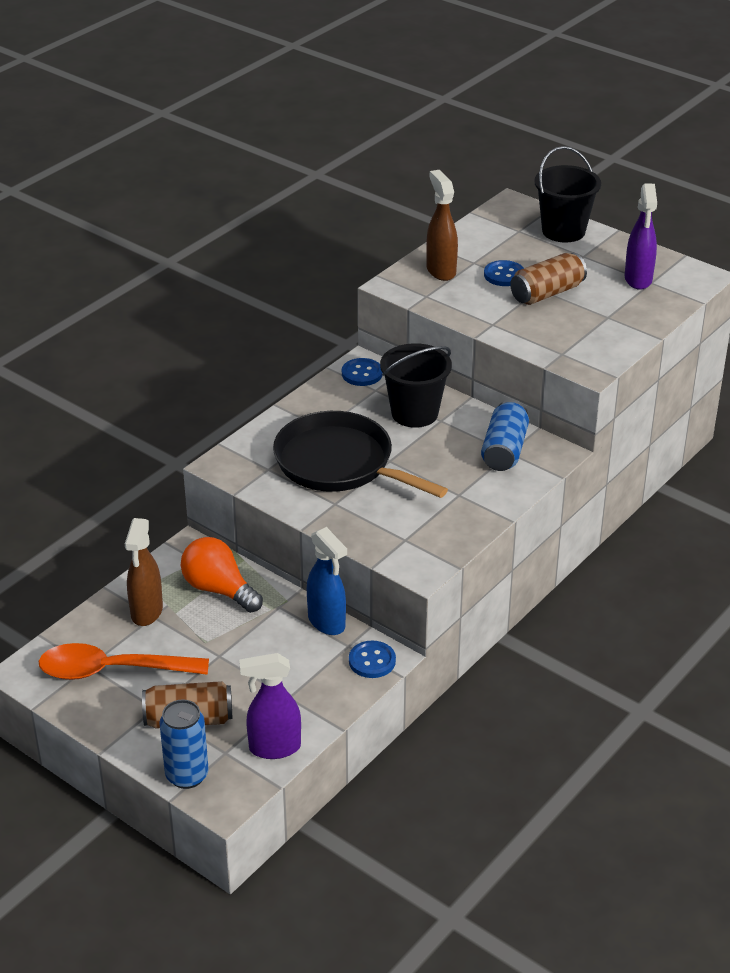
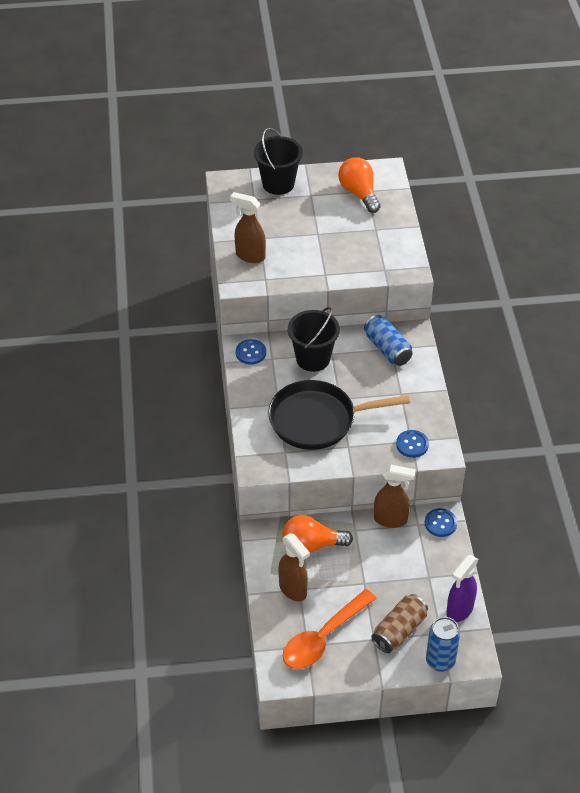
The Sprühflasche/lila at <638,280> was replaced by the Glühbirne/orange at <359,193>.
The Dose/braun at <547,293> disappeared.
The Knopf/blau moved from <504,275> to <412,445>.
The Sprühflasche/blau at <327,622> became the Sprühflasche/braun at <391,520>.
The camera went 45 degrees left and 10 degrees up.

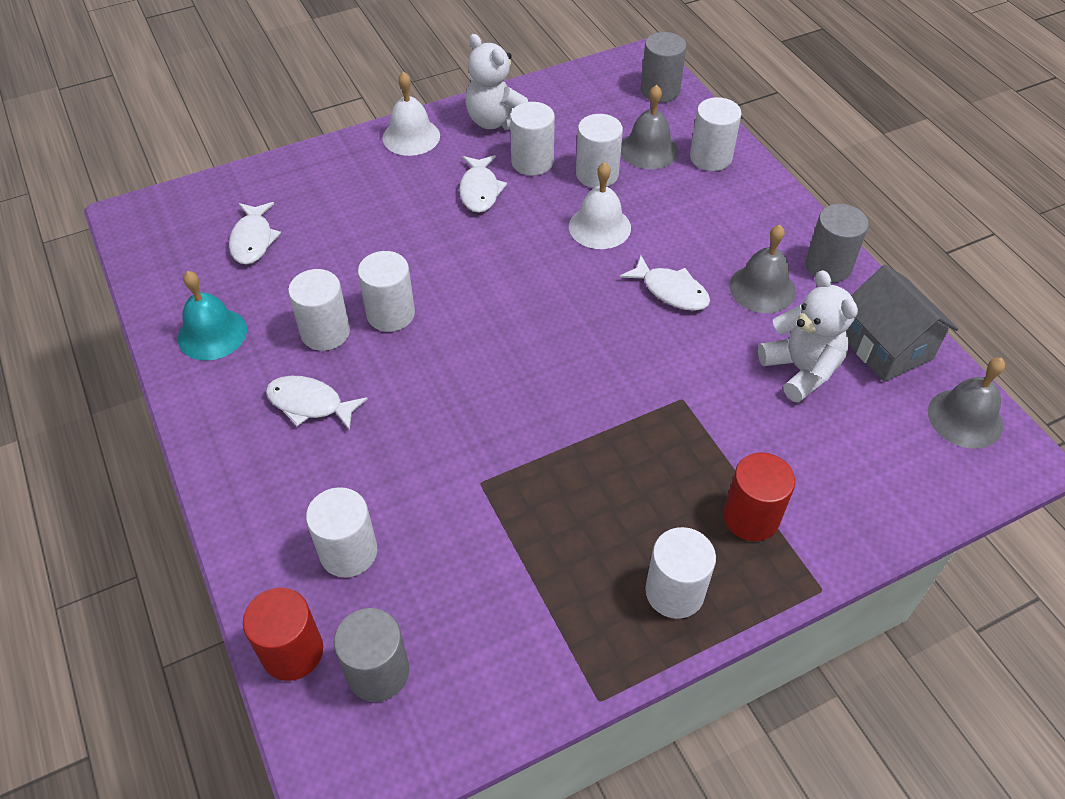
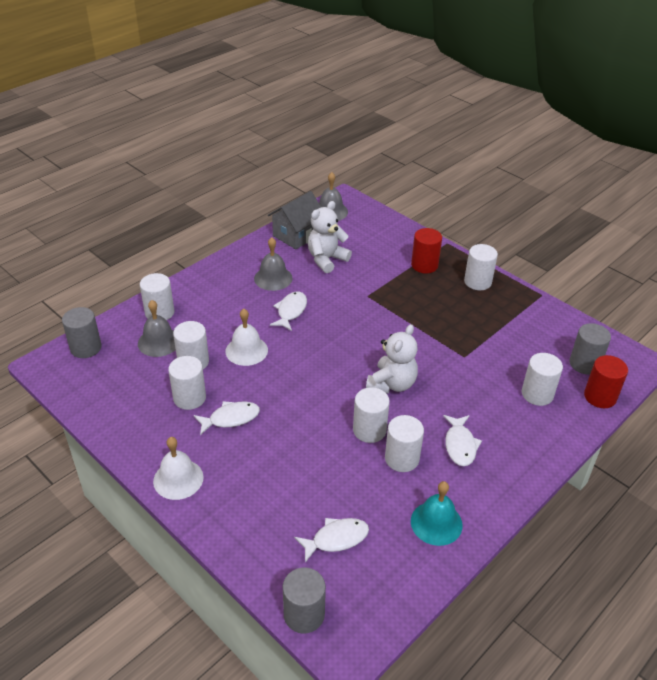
The Teddybär/weiß moved from <496,121> to <392,384>.
The Vollzylinder/grau moved from <828,266> to <304,614>.
The camera went 110 degrees left and 10 degrees down.

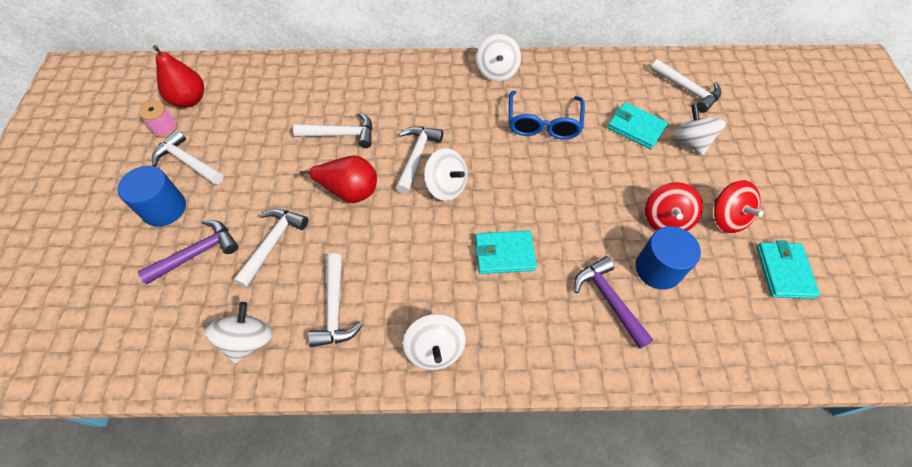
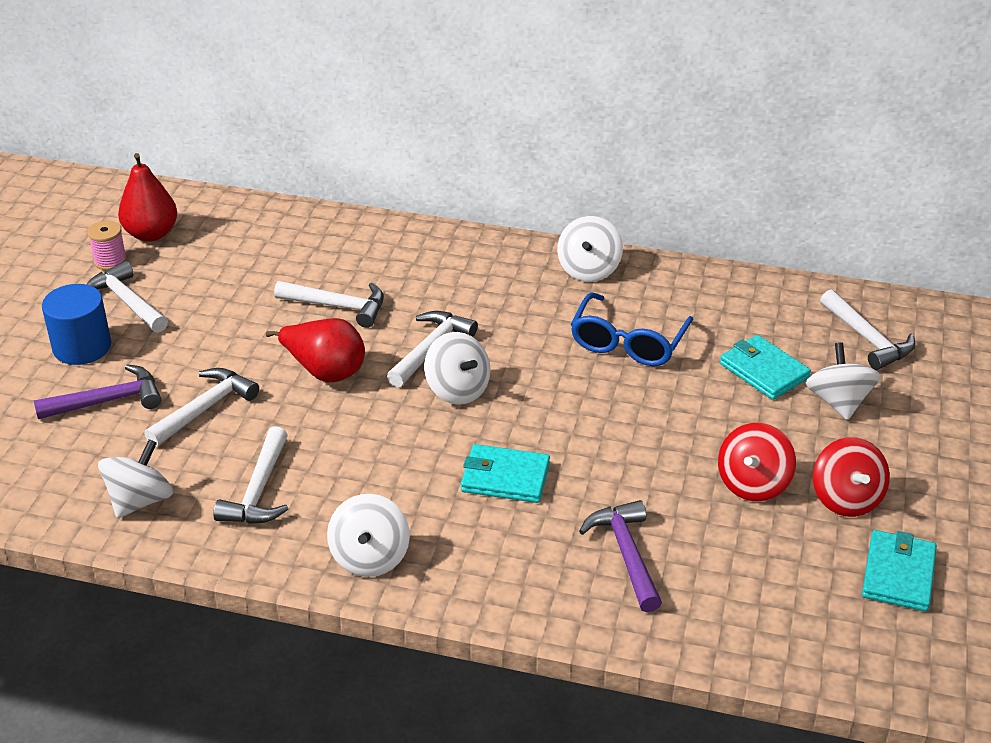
The Vollzylinder/blau at <658,269> disappeared.
The camera went 15 degrees right and 20 degrees down.

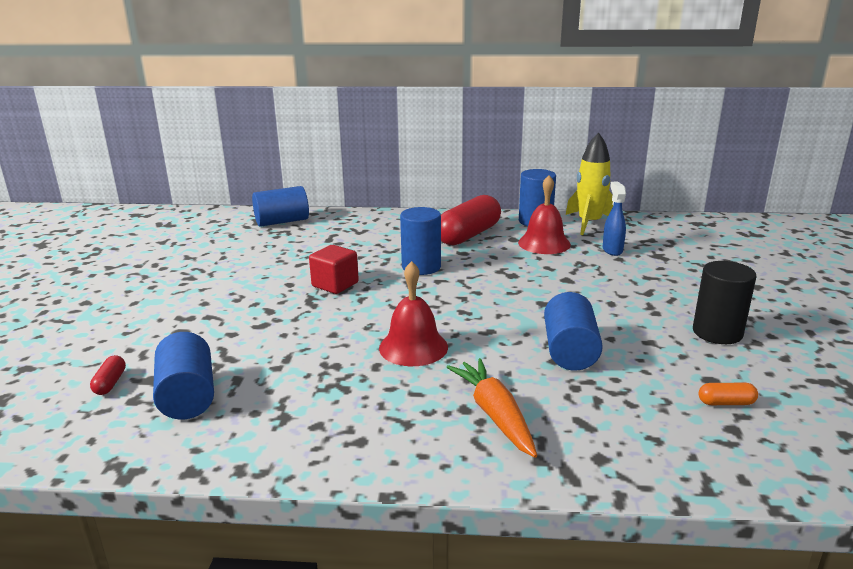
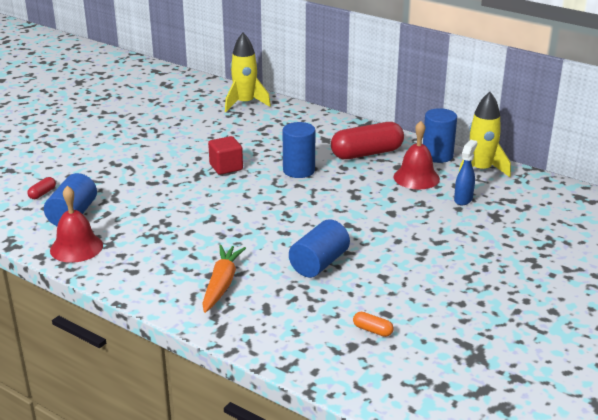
The Vollzylinder/blau at <282,222> was replaced by the Rakete/gelb at <245,103>.
The Glocke/rot moved from <413,347> to <76,247>.
The Vollzylinder/schwarz at <717,332> disappeared.
The camera went 30 degrees right and 5 degrees up.

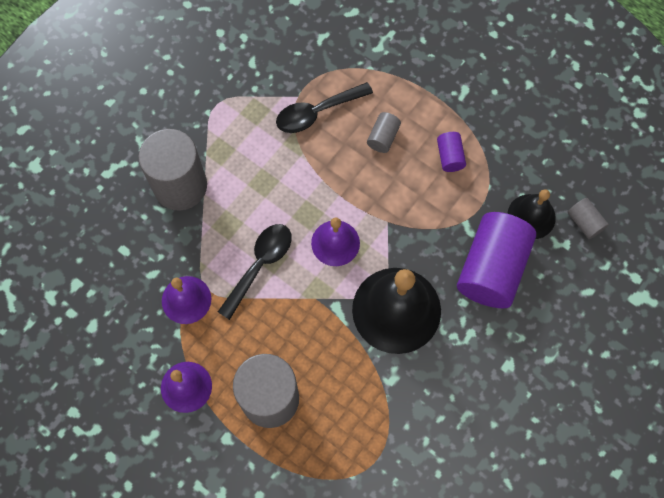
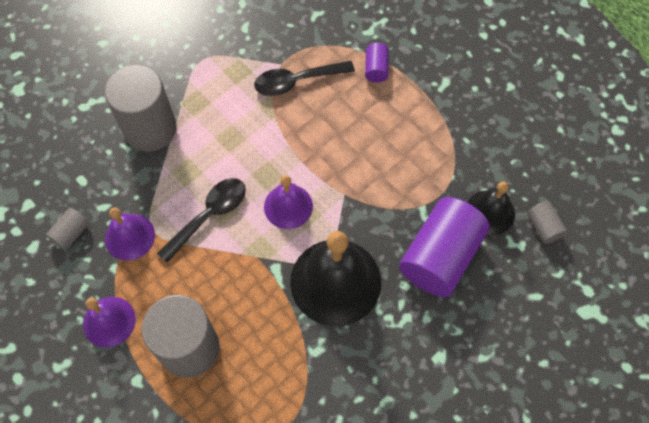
The Vollzylinder/grau moved from <383,137> to <71,233>.
The Vollzylinder/lila moved from <450,156> to <376,69>.
The camera went 10 degrees right and 5 degrees down.

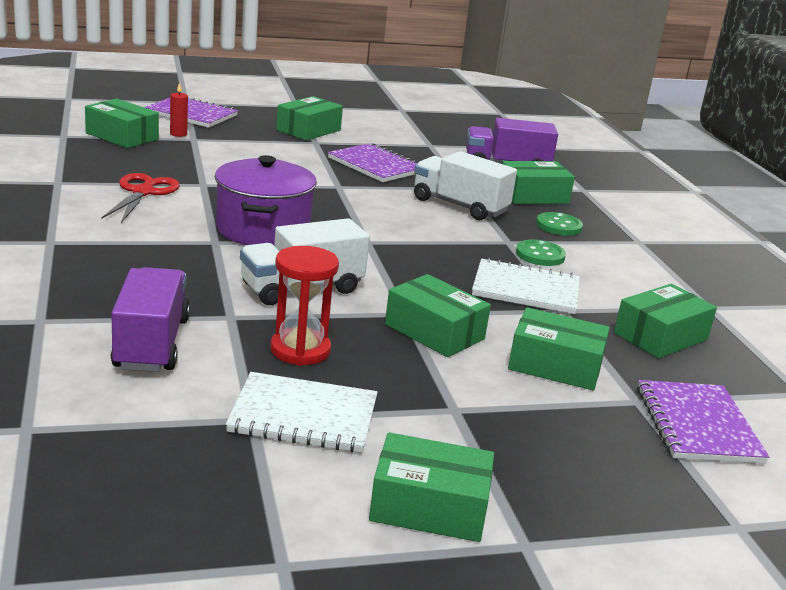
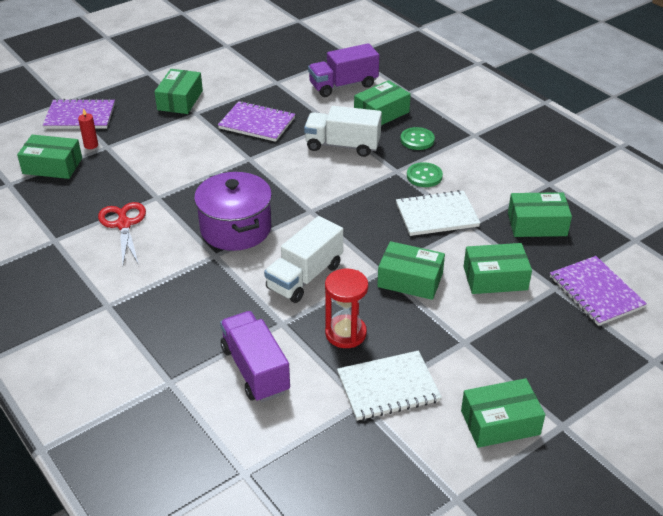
The Schachtel/grün at <660,336> turned 60 degrees clockwise.
The camera went 20 degrees left and 15 degrees up.

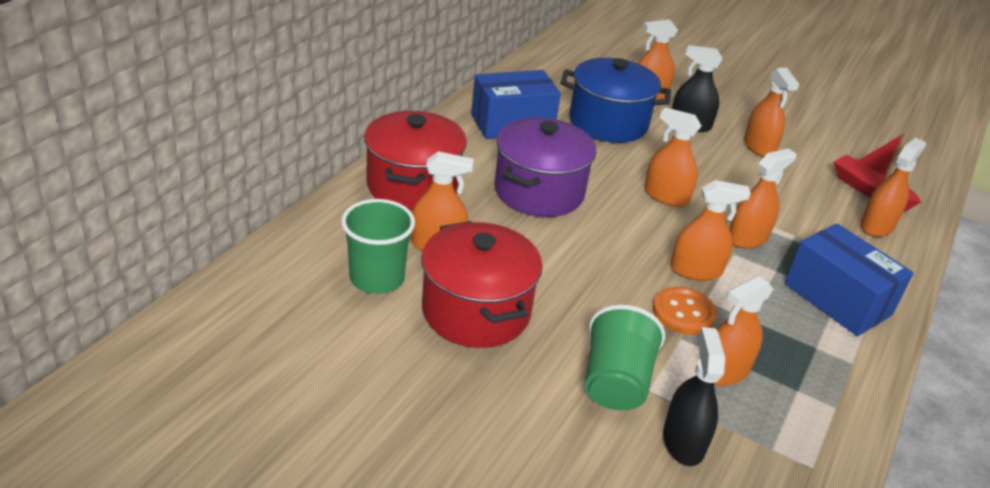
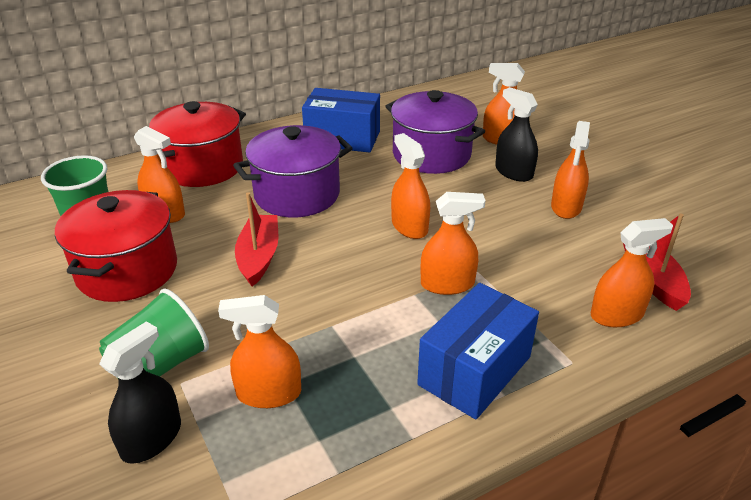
The Kochtopf/blau at <608,123> became the Kochtopf/lila at <431,154>.
The Sprühflasche/orange at <696,270> disappeared.
The Schachtel/blau at <837,299> turned 45 degrees clockwise.
The Knopf/orange at <683,313> disappeared.
The Boot/rot at <259,256> appeared.
The camera went 35 degrees right and 0 degrees up.

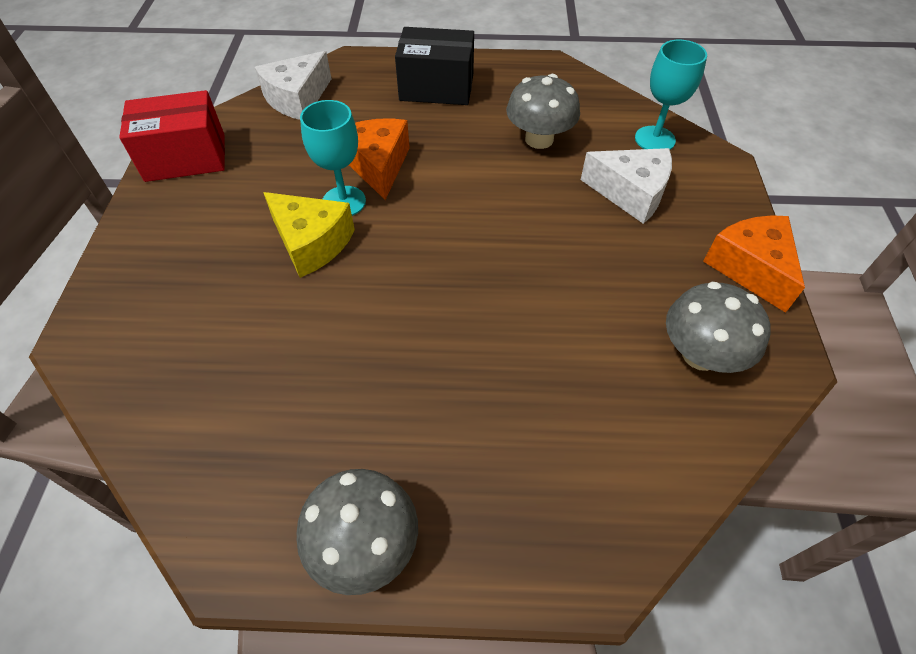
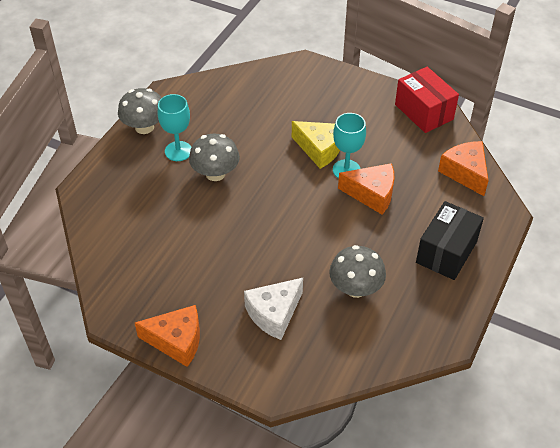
The Kelch/türkis moved from <654,139> to <178,151>.
The Käse/weiß at <297,99> became the Käse/orange at <465,173>.
The Schachtel/rot at <185,158> turned 45 degrees counterclockwise.
The Käse/gelb at <312,243> turned 120 degrees counterclockwise.
The Pilz/grau moved from <700,354> to <215,173>.
The camera went 115 degrees right and 5 degrees down.

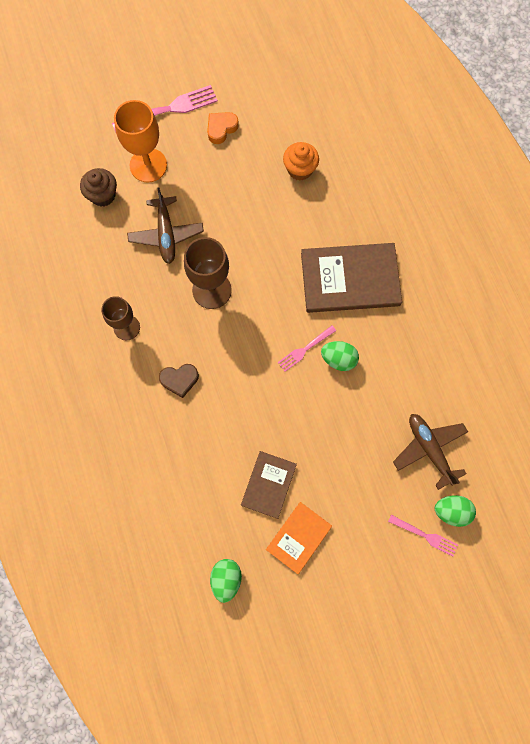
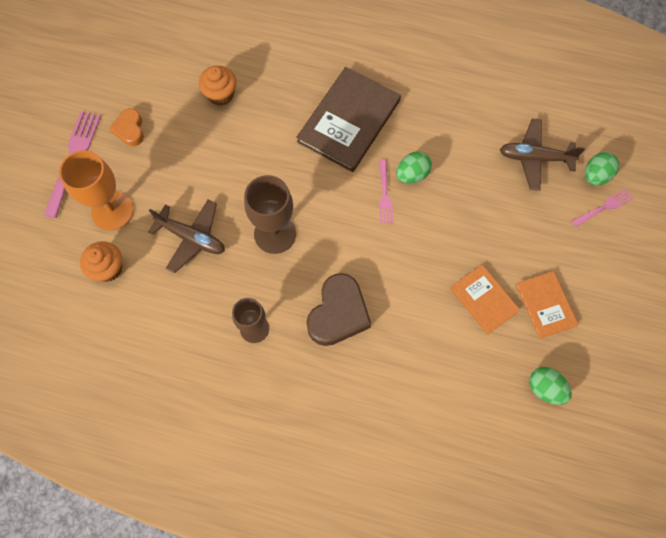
The Muffin/braun at <103,195> became the Muffin/orange at <108,268>.
The Herz/braun at <179,380> changed to 1.73 times the size.
The Buch/braun at <268,484> became the Buch/orange at <484,300>.
The camera went 55 degrees left and 5 degrees down.

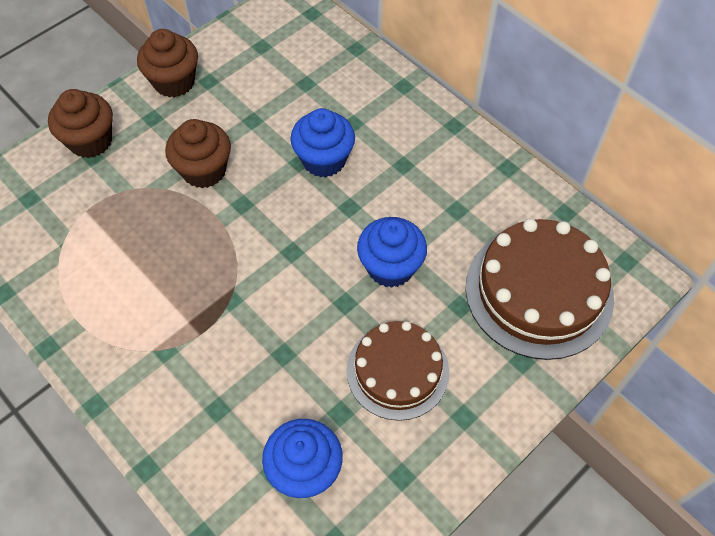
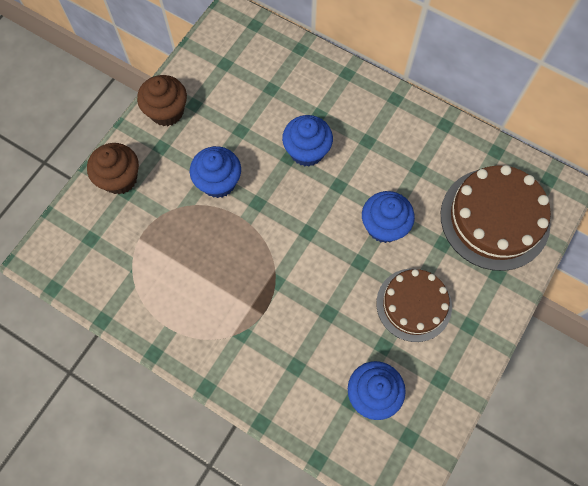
The Muffin/braun at <204,170> became the Muffin/blau at <218,182>.
The camera went 15 degrees left and 10 degrees up.

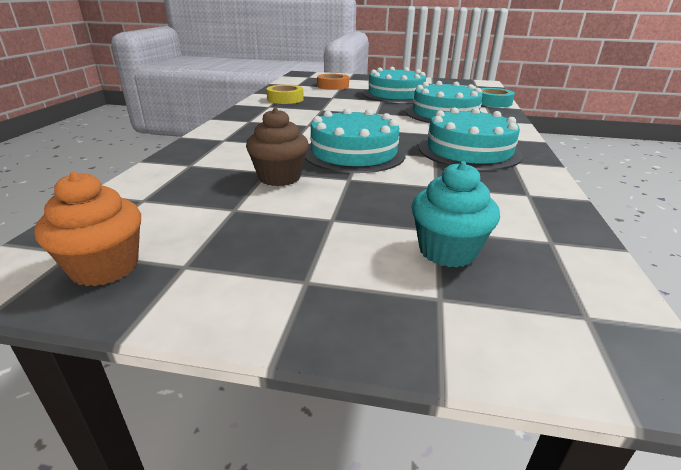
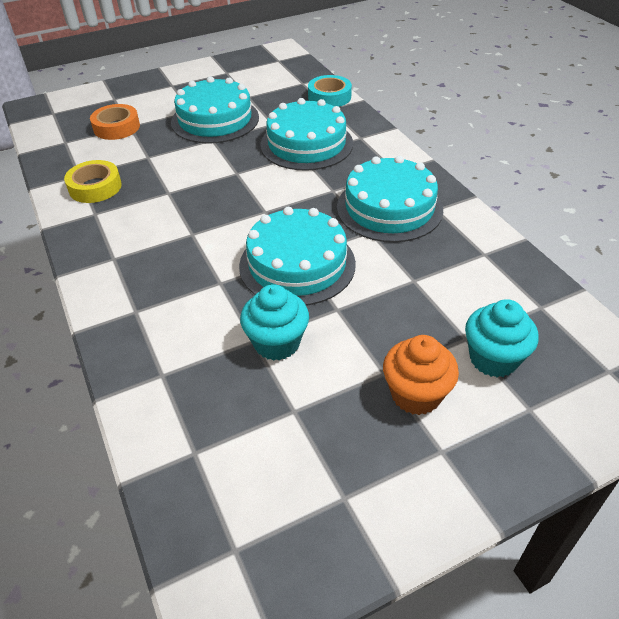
The Muffin/braun at <279,177> became the Muffin/türkis at <277,343>.
The Muffin/orange moved from <105,267> to <416,394>.
The camera went 35 degrees left and 15 degrees up.

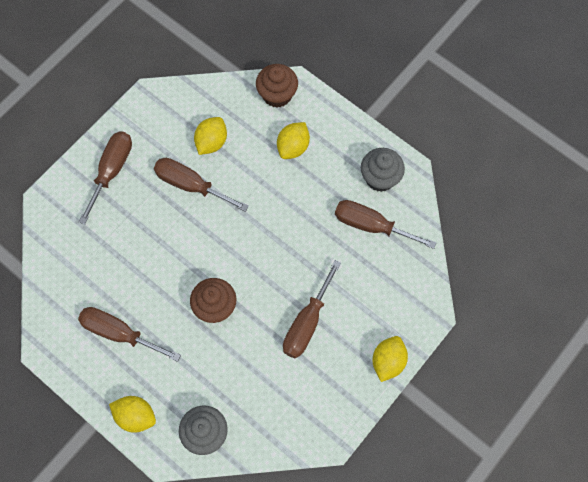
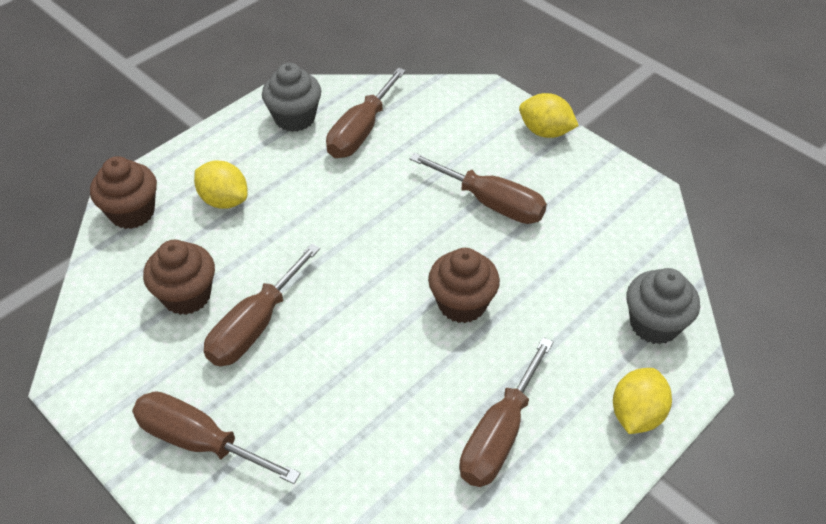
The Zitrone/gelb at <211,142> was replaced by the Muffin/braun at <187,296>.
The camera went 85 degrees left and 20 degrees down.

